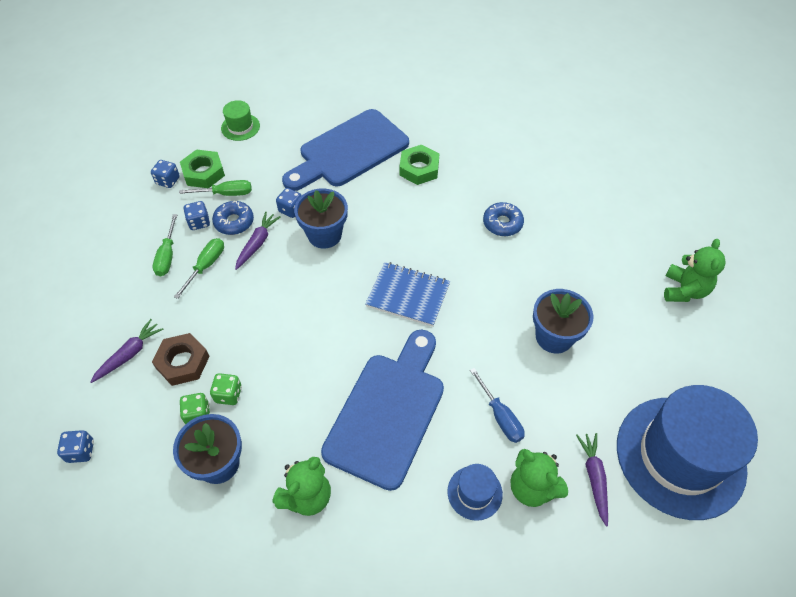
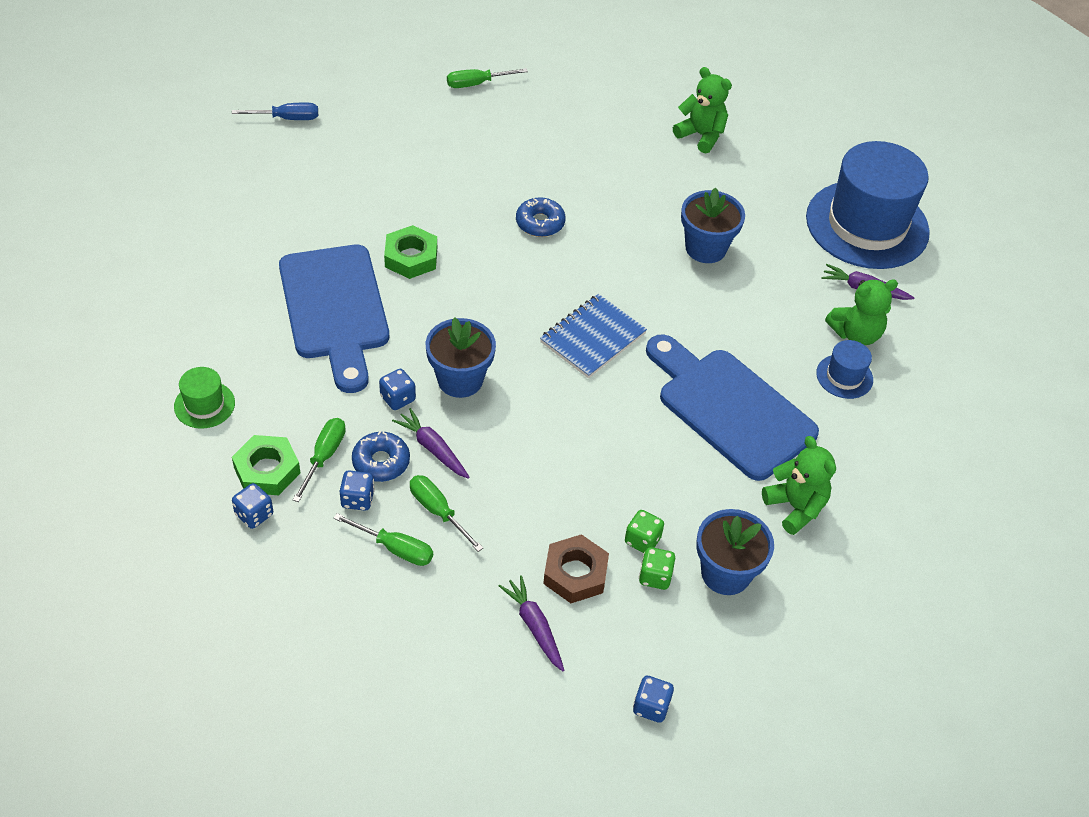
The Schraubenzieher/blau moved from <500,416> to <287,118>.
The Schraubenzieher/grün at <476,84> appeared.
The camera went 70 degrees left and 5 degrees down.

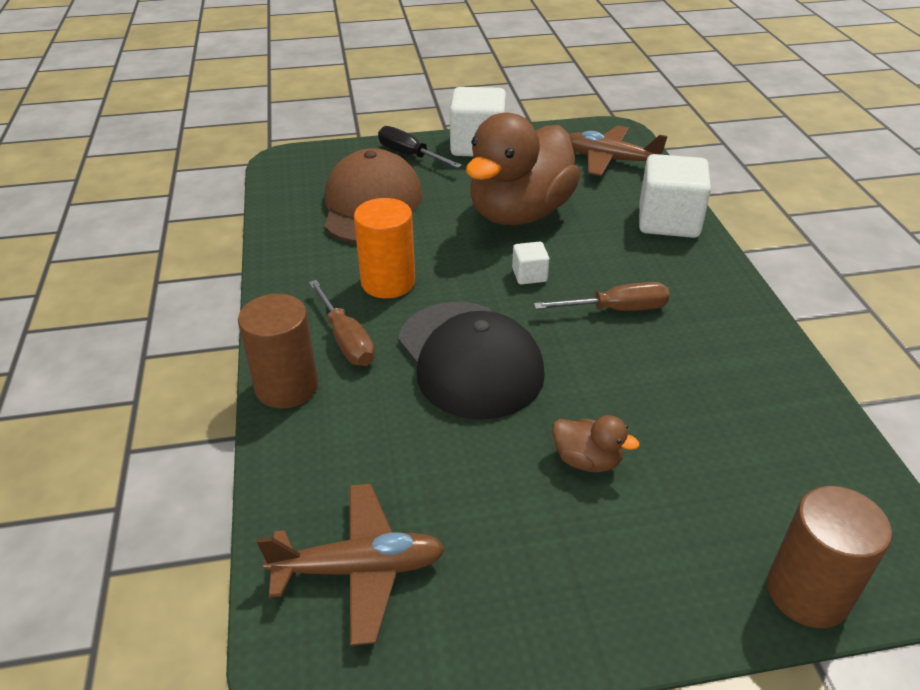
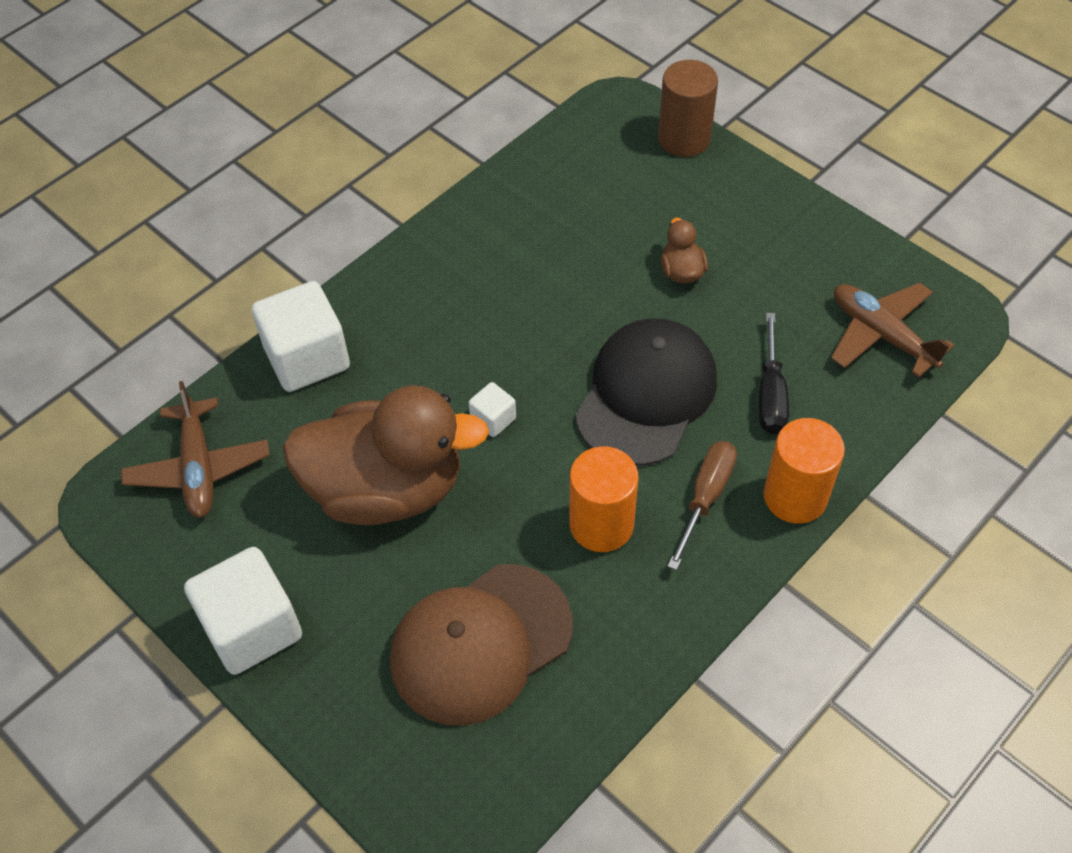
The Schraubenzieher/schwarz moved from <409,155> to <770,394>.
The Schraubenzieher/braun at <617,309> disappeared.
The Vollzylinder/braun at <287,387> became the Vollzylinder/orange at <795,496>.
The camera went 125 degrees left and 15 degrees up.

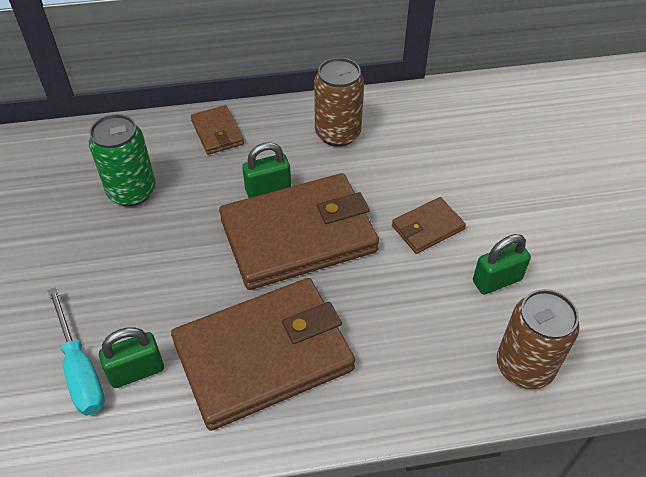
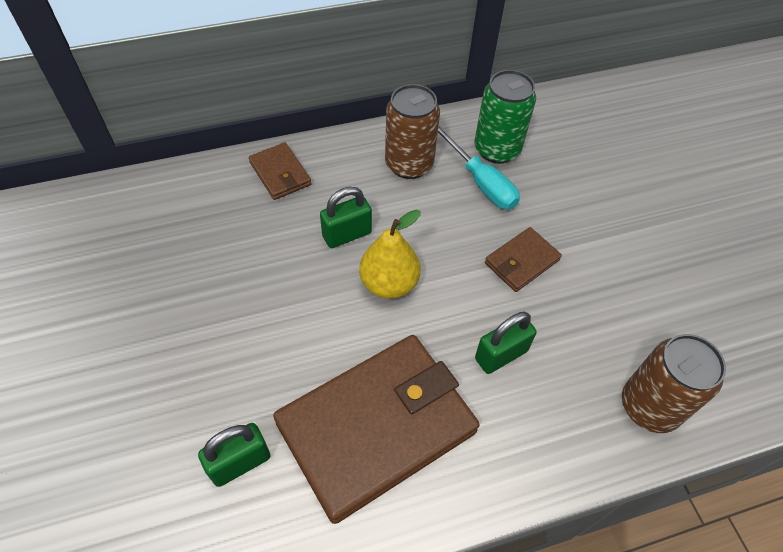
The Dose/grün moved from <132,191> to <497,149>.
The Geldbörse/braun at <299,235> was replaced by the Birne/gelb at <389,283>.
The Vorhängeschloss/grün moved from <497,280> to <501,355>.
The Schraubenzieher/türkis moved from <80,369> to <480,181>.
The camera went 10 degrees left and 5 degrees up.

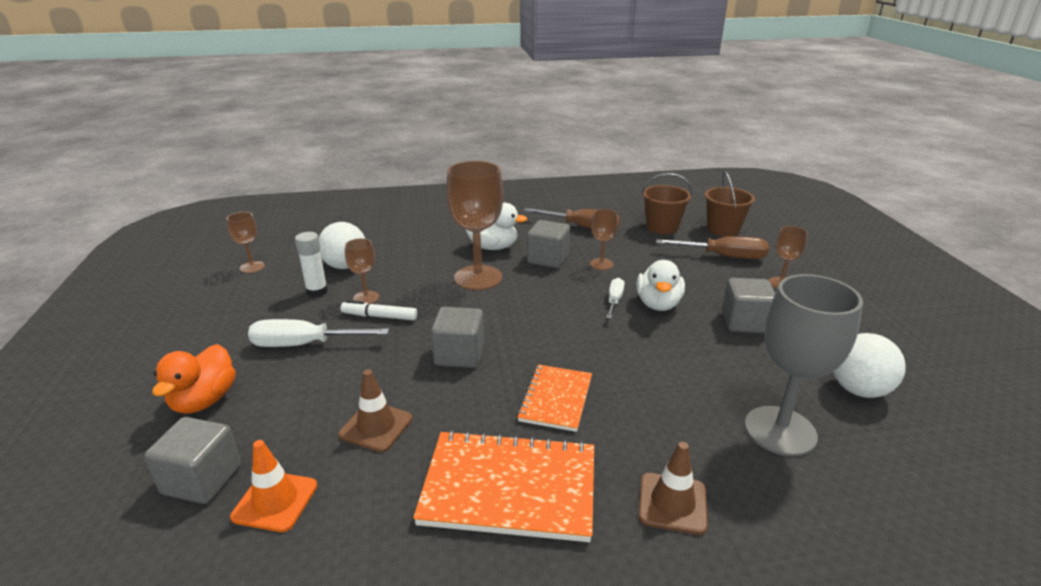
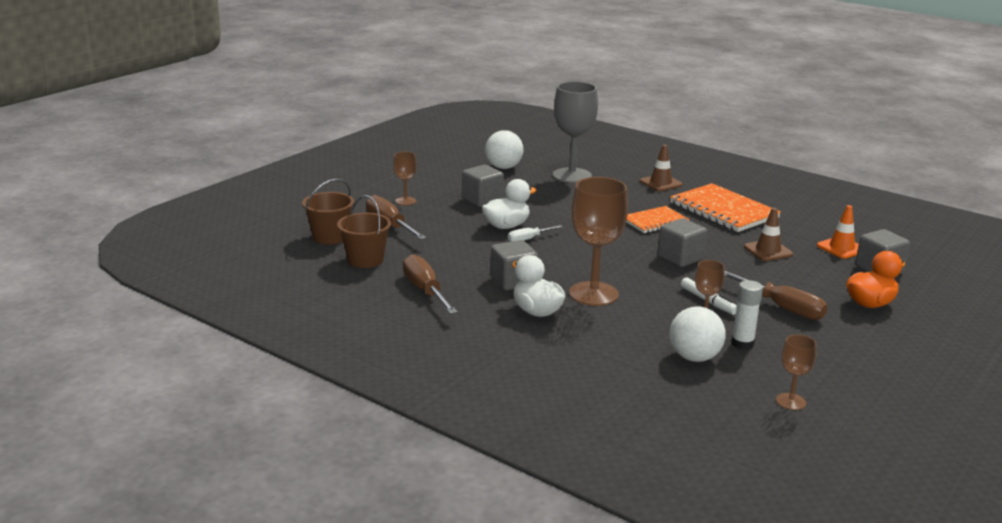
The Kelch/braun at <601,264> disappeared.
The Schraubenzieher/weiß at <303,344> became the Schraubenzieher/braun at <783,308>.
The camera went 135 degrees left and 5 degrees down.

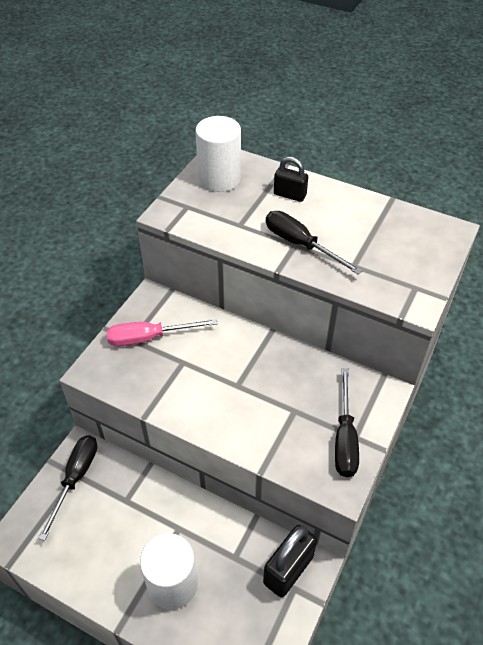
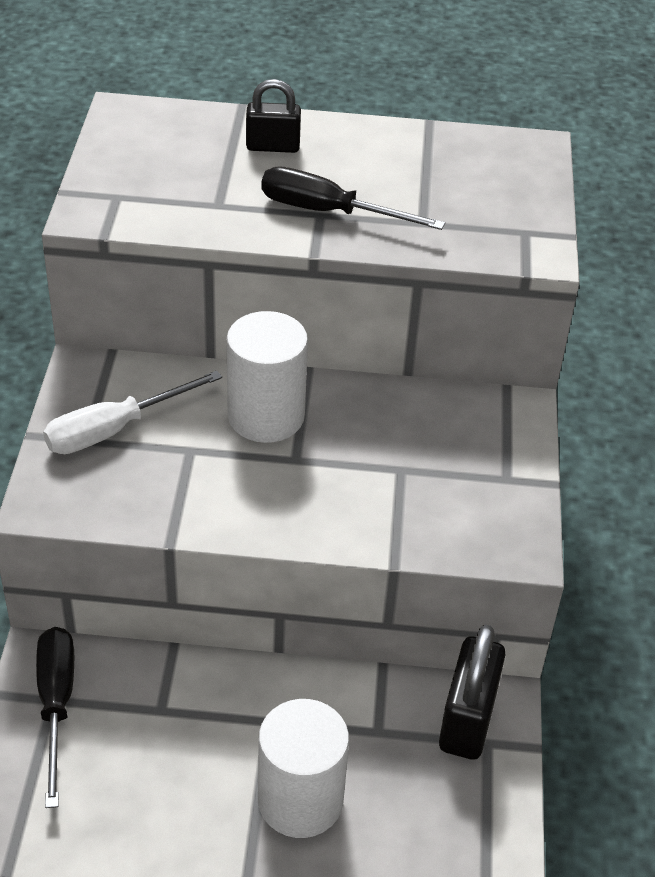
The Vollzylinder/weiß moved from <219,178> to <266,416>.
The Schraubenzieher/rosa at <149,338> became the Schraubenzieher/weiß at <114,429>.
The Schraubenzieher/schwarz at <344,438> disappeared.
The camera went 25 degrees left and 5 degrees down.

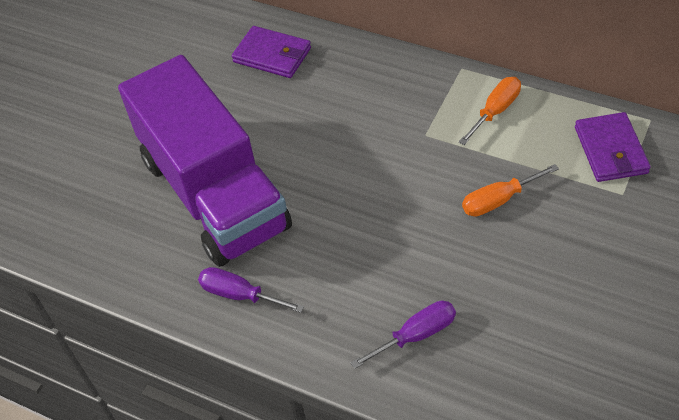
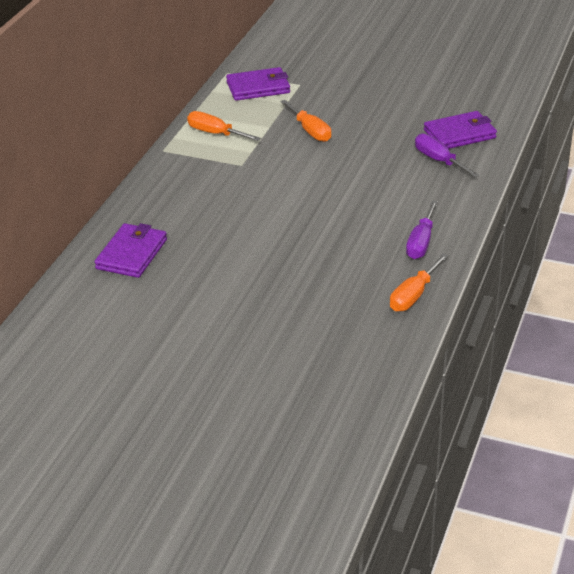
The Lastwagen/lila at <215,193> disappeared.
The Geldbörse/lila at <459,134> appeared.
The Schraubenzieher/orange at <413,295> appeared.
The camera went 100 degrees left and 15 degrees down.

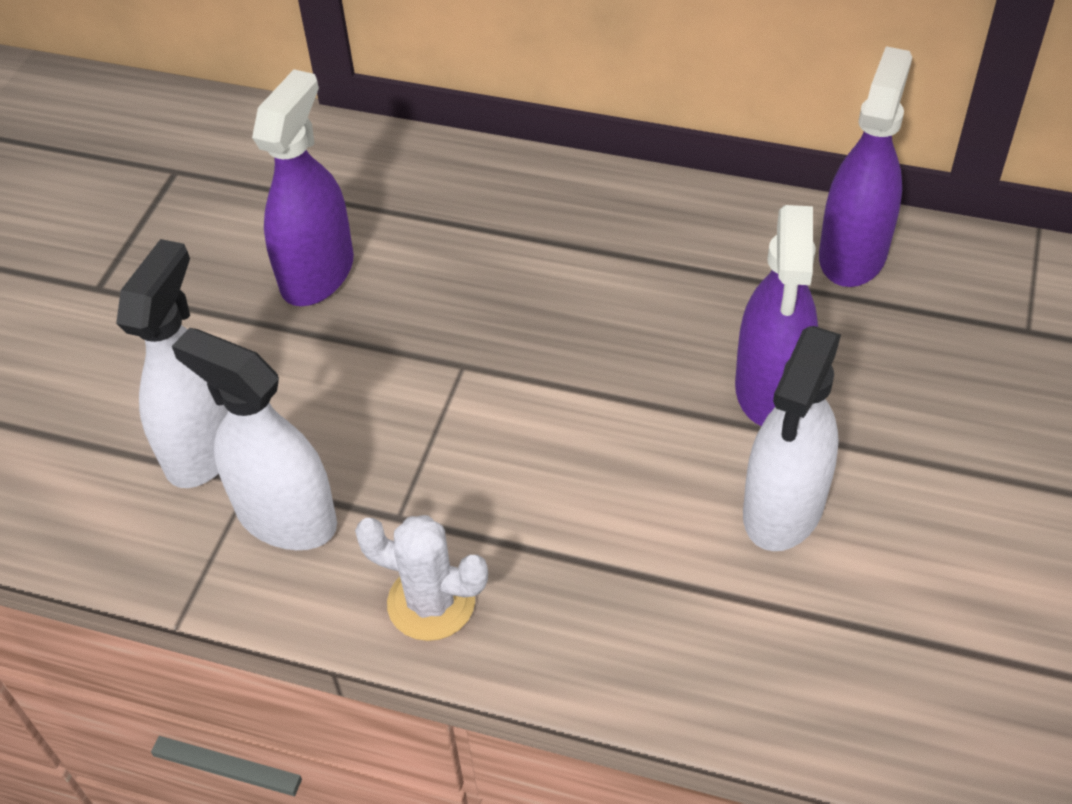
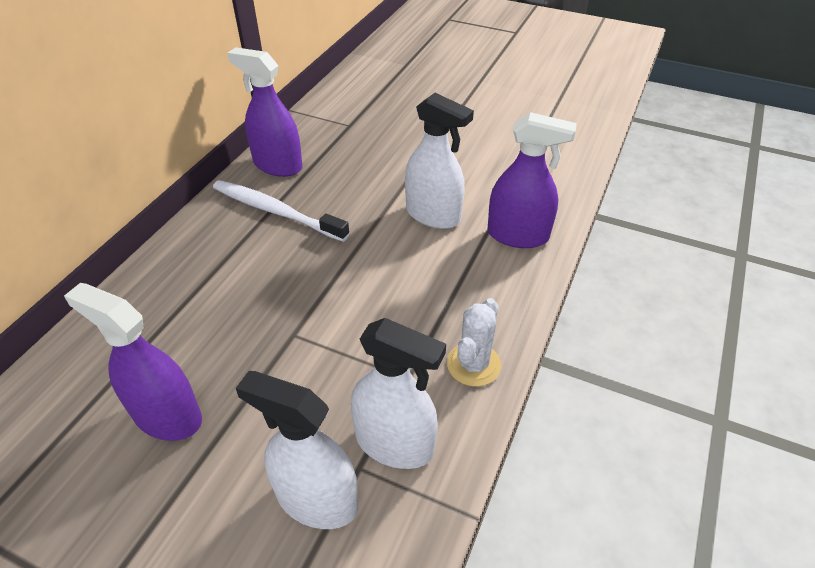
The Sprühflasche/lila moved from <770,389> to <518,235>.
The Sprühflasche/weiß at <286,516> turned 105 degrees counterclockwise.
The Zahnbürste/weiß at <276,211> appeared.
The camera went 85 degrees left and 5 degrees down.

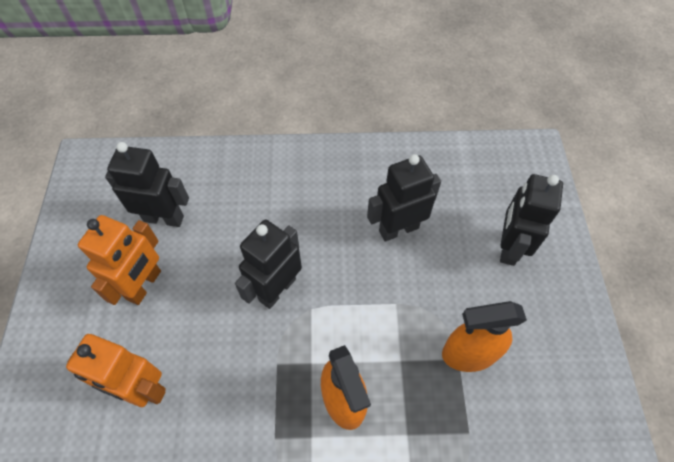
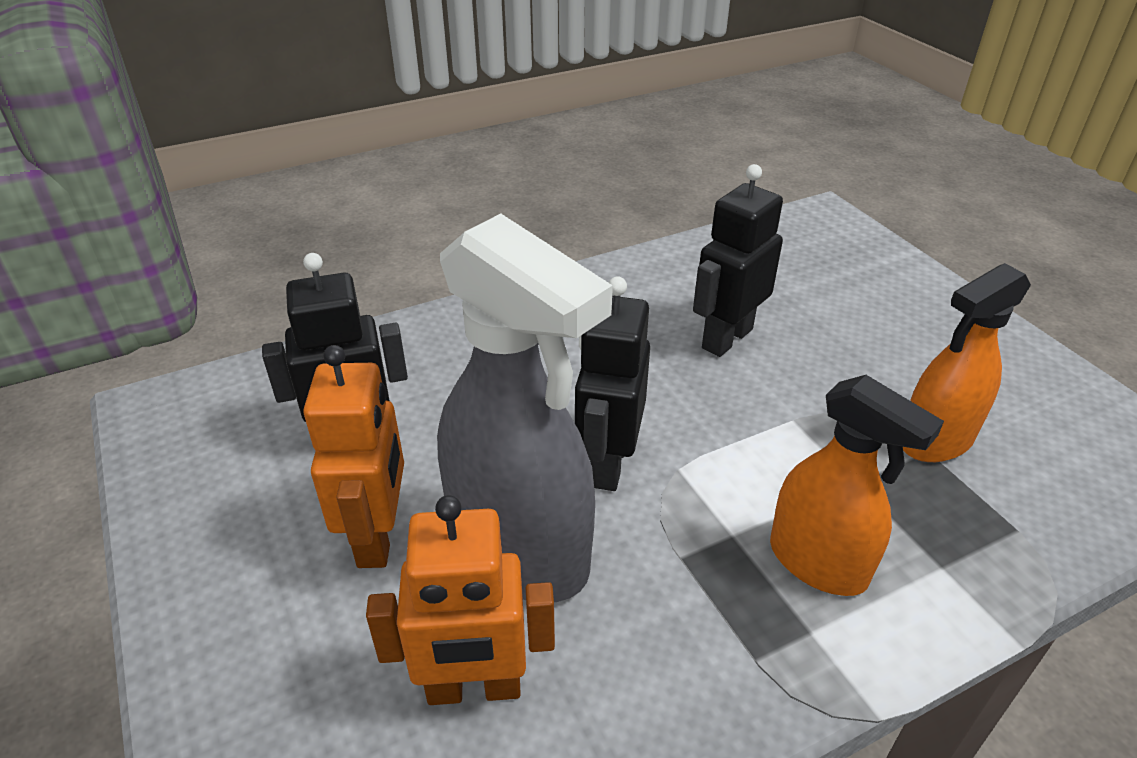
The Roboter/schwarz at <508,247> disappeared.
The Sprühflasche/grau at <520,551> appeared.
The camera went 25 degrees left and 20 degrees down.

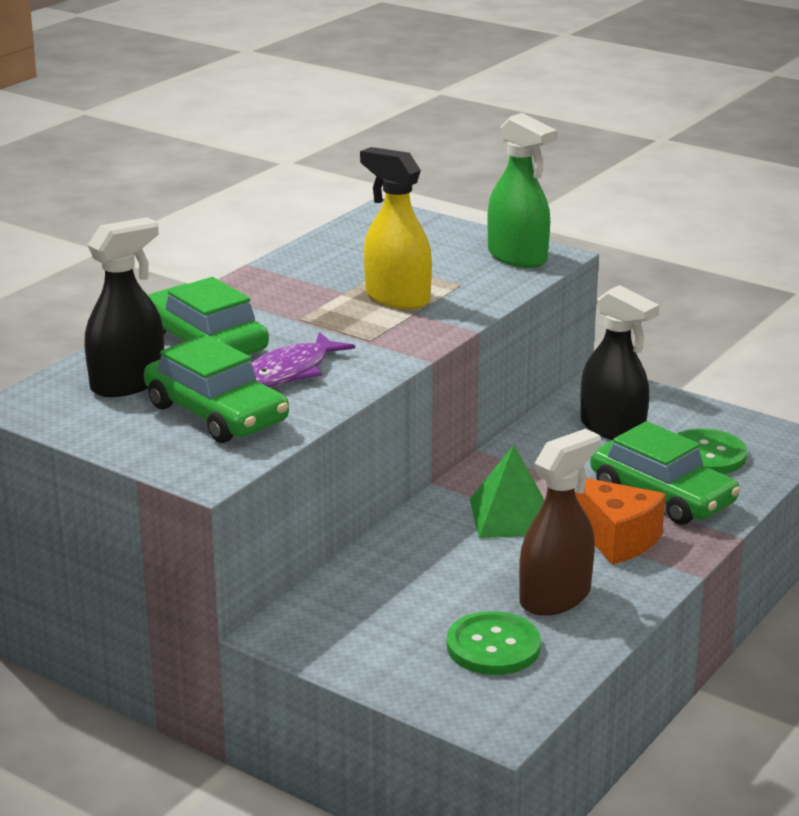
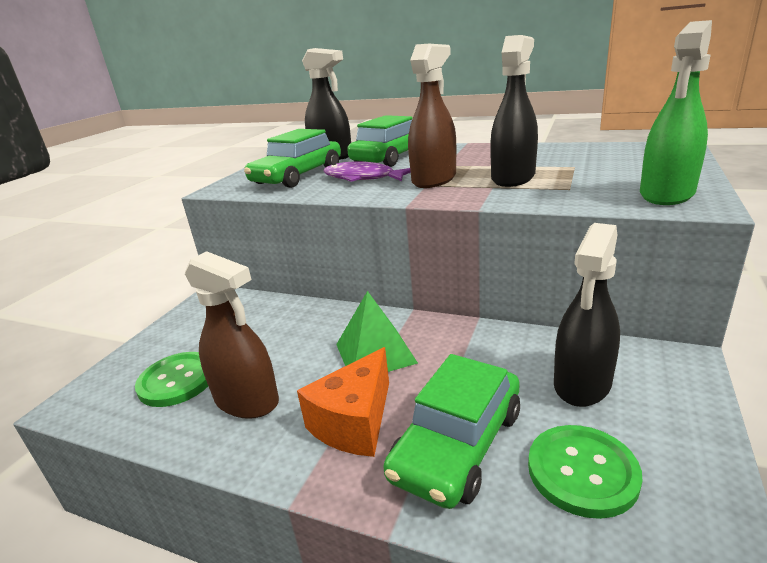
The Sprühflasche/gelb at <397,298> became the Sprühflasche/schwarz at <513,178>.
The Sprühflasche/braun at <434,179> appeared.
The camera went 80 degrees right and 0 degrees up.

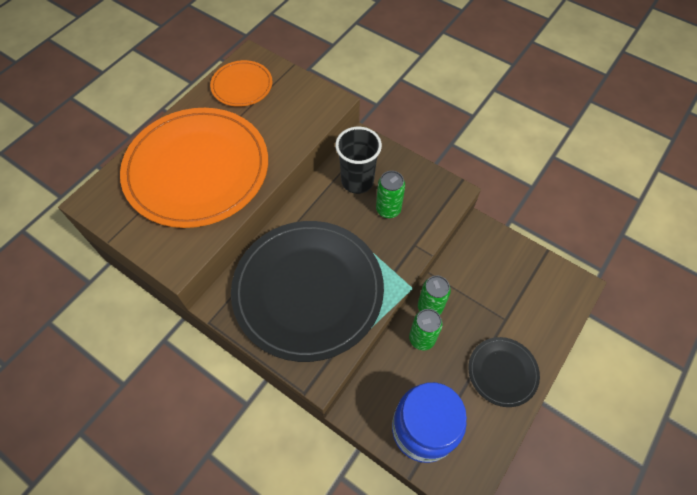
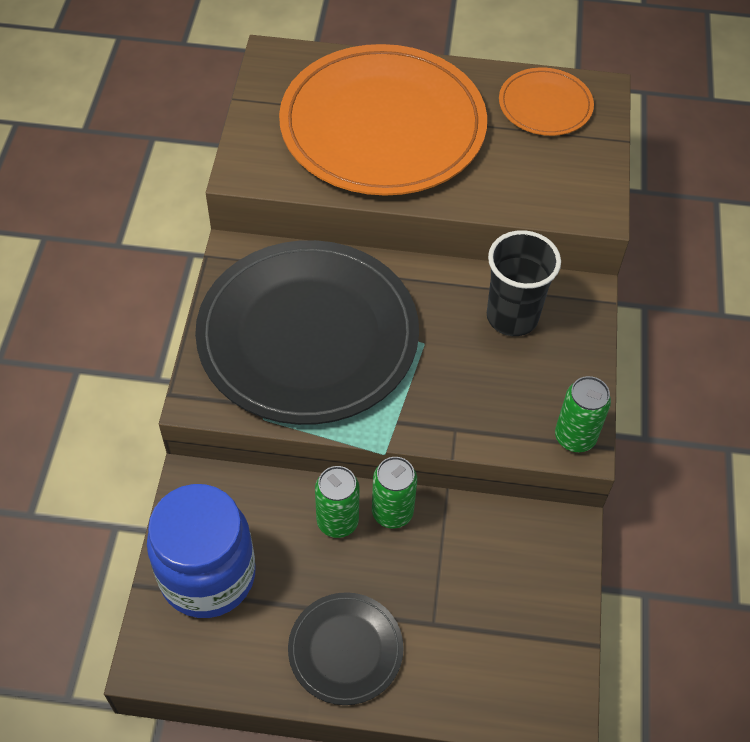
The Dose/grün moved from <388,209> to <575,437>.
The camera went 60 degrees right and 5 degrees down.

